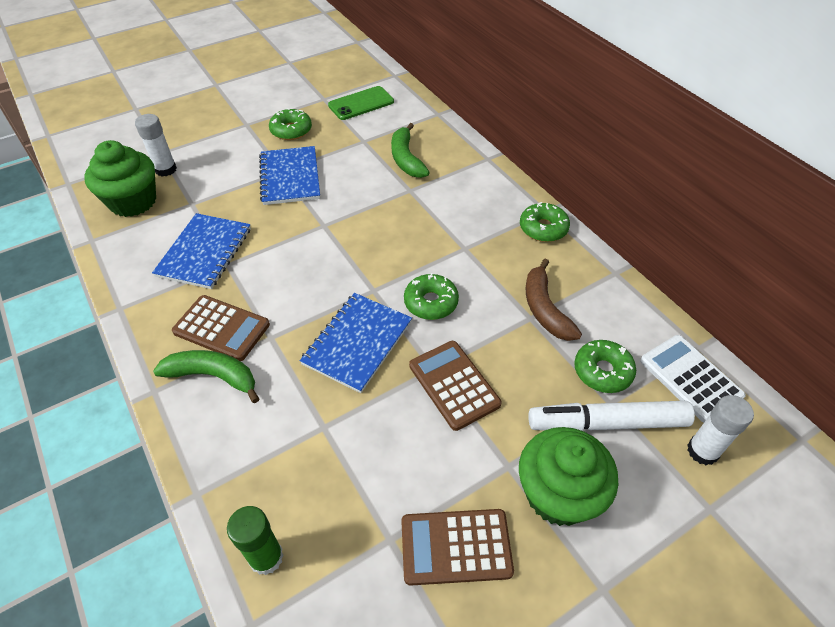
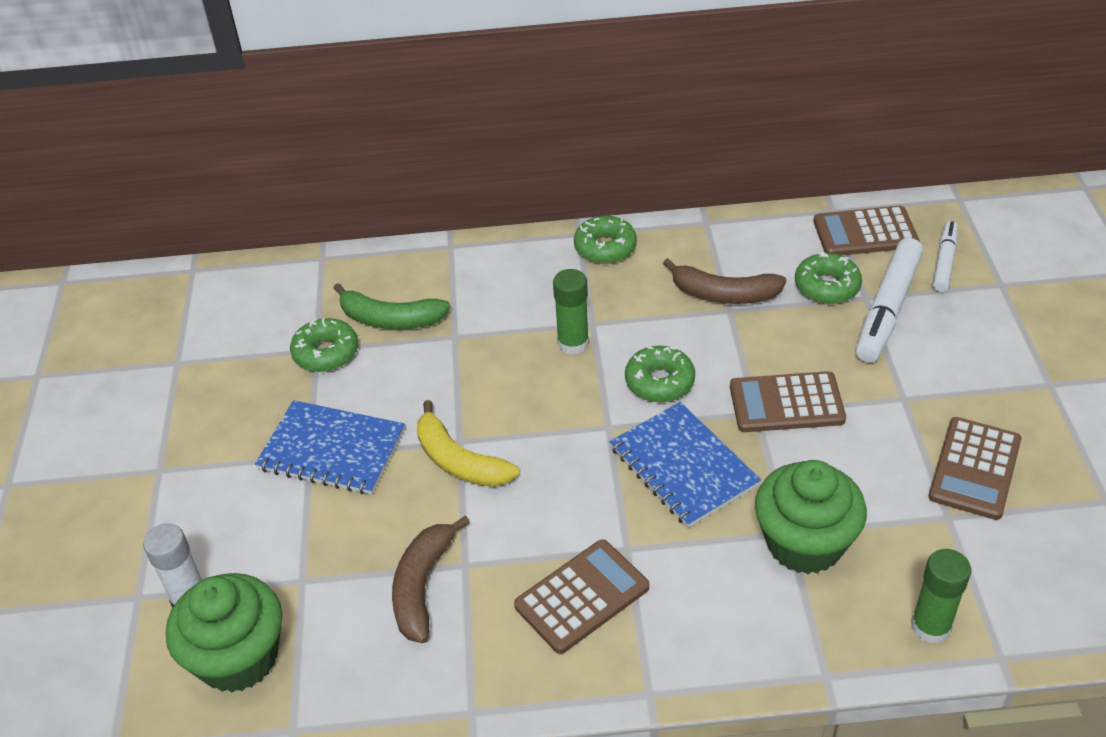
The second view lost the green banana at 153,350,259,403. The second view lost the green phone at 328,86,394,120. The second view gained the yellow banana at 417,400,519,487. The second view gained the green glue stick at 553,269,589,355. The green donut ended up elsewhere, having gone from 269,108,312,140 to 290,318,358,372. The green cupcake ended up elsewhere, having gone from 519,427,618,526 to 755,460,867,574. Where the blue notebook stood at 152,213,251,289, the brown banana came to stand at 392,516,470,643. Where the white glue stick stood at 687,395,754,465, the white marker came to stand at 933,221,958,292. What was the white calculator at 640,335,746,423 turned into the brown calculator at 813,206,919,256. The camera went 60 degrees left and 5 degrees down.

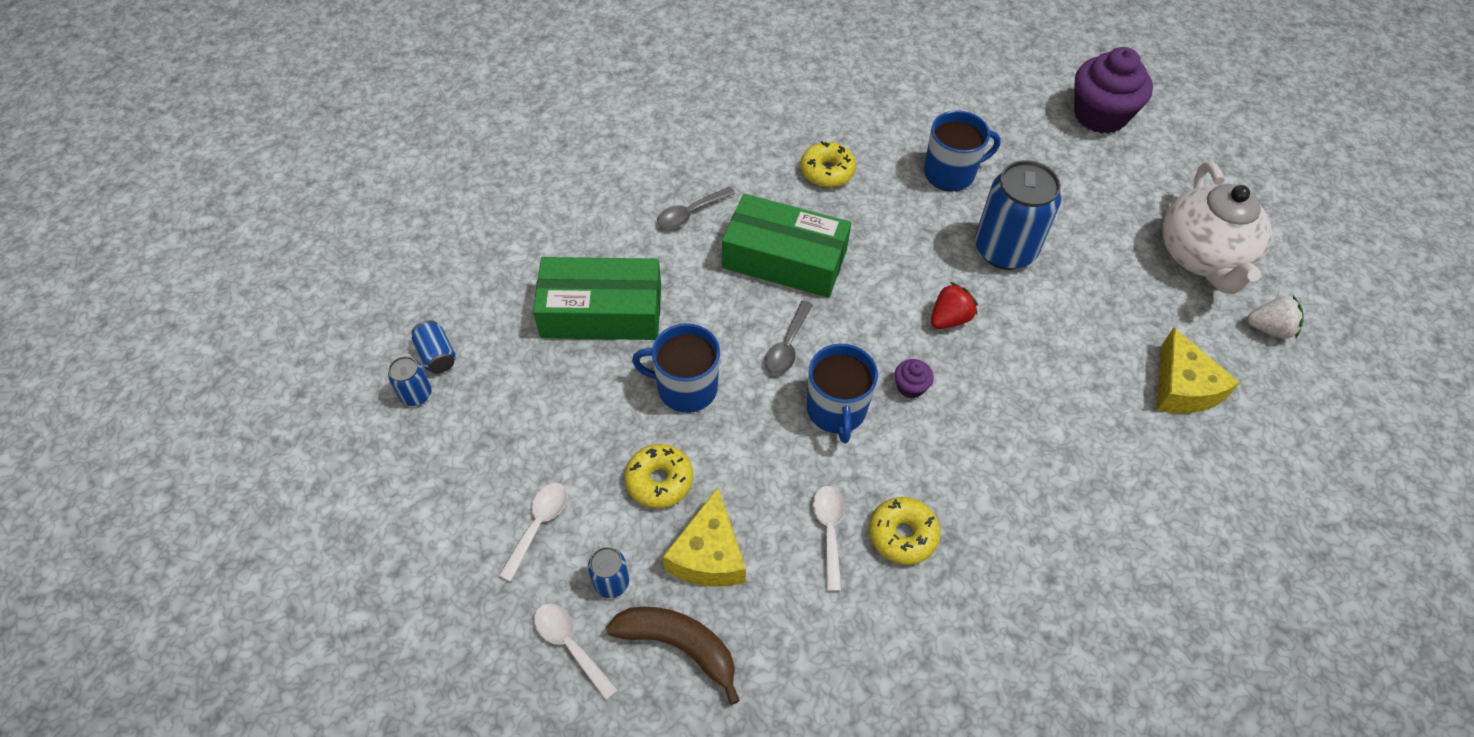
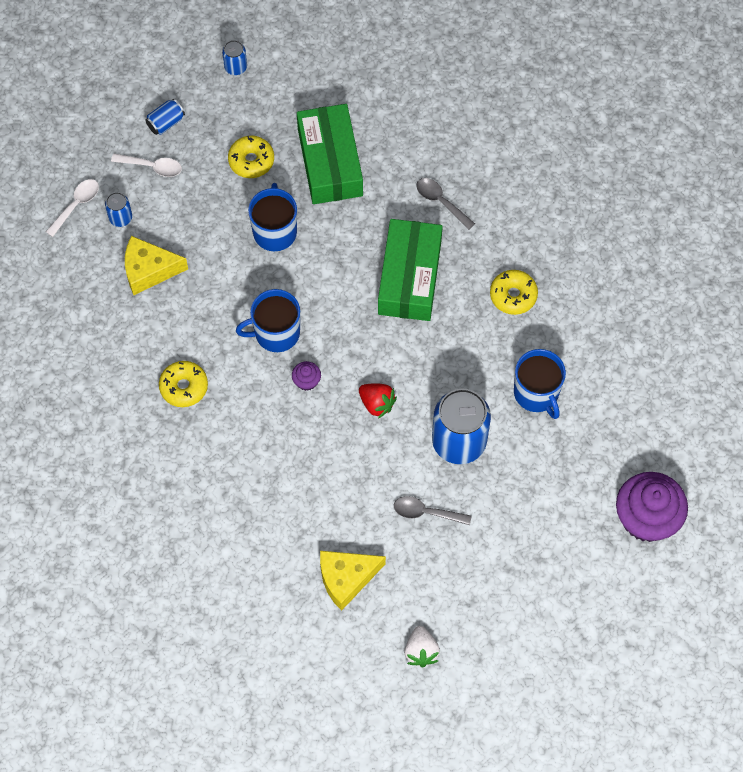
The second view lost the brown banana at 606,607,740,705. The second view lost the white spoon at 813,486,845,591. The second view lost the white teapot at 1162,162,1272,294. The blue can ended up elsewhere, having gone from 411,320,456,373 to 145,99,185,135. The yellow donut ended up elsewhere, having gone from 625,444,693,508 to 228,136,274,178. The grey spoon ended up elsewhere, having gone from 765,301,813,374 to 394,496,472,525. The camera went 80 degrees right and 10 degrees up.

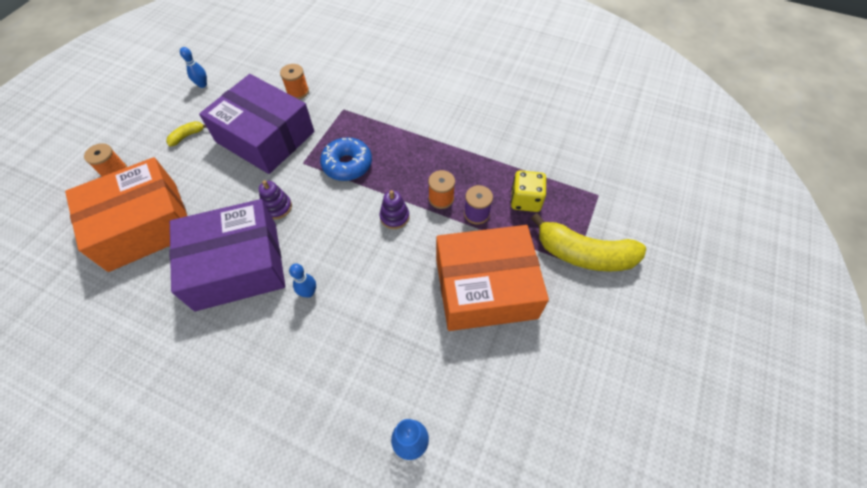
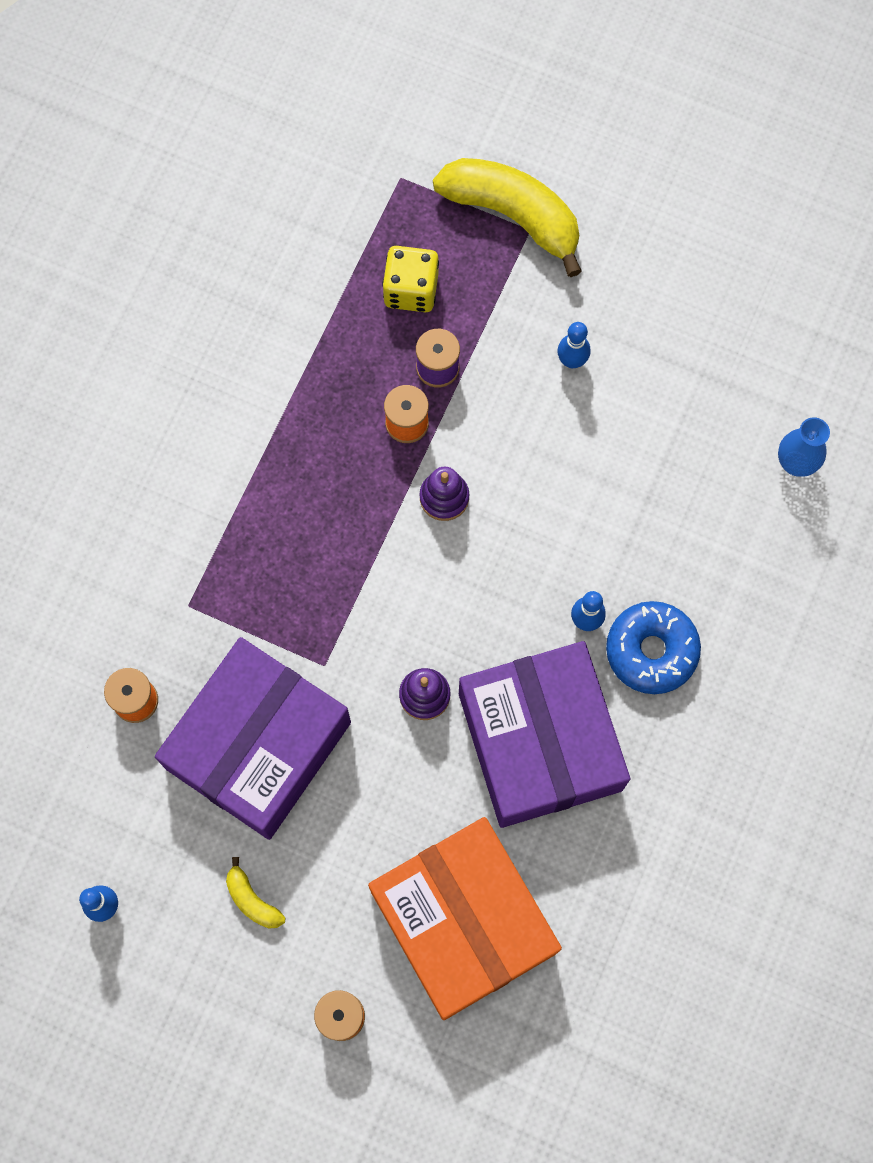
The blue donut ended up elsewhere, having gone from 320,137,372,181 to 606,601,701,694. Where the orange box stood at 436,225,549,331, the blue bowling pin came to stand at 557,322,591,368. The yellow banana at 531,213,646,272 ended up facing another way, 75 degrees counterclockwise from before. The camera went 90 degrees left and 15 degrees up.

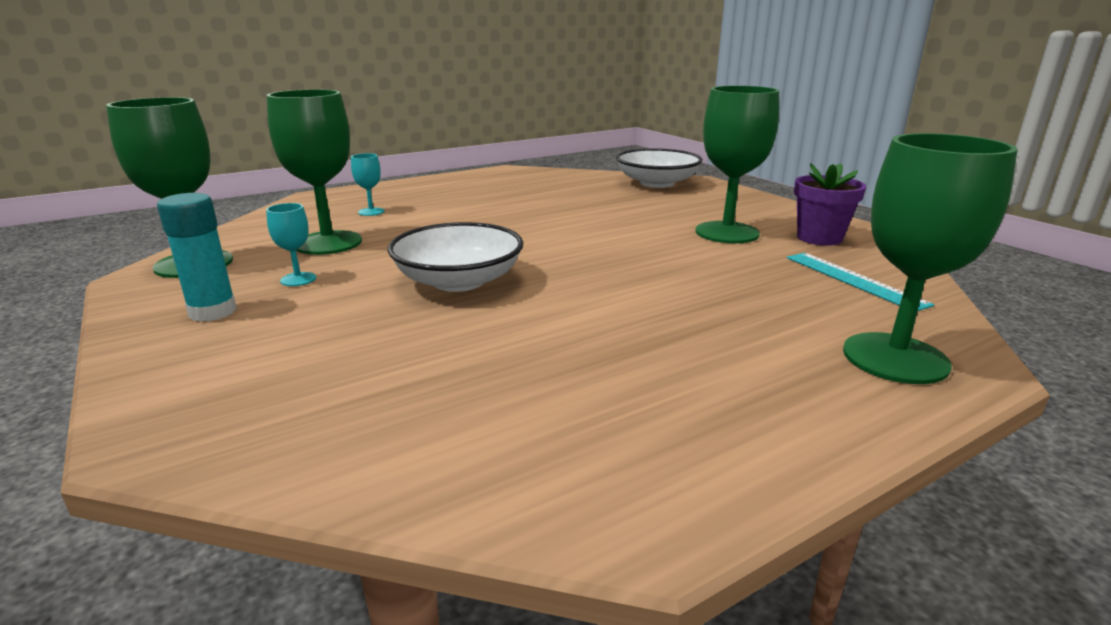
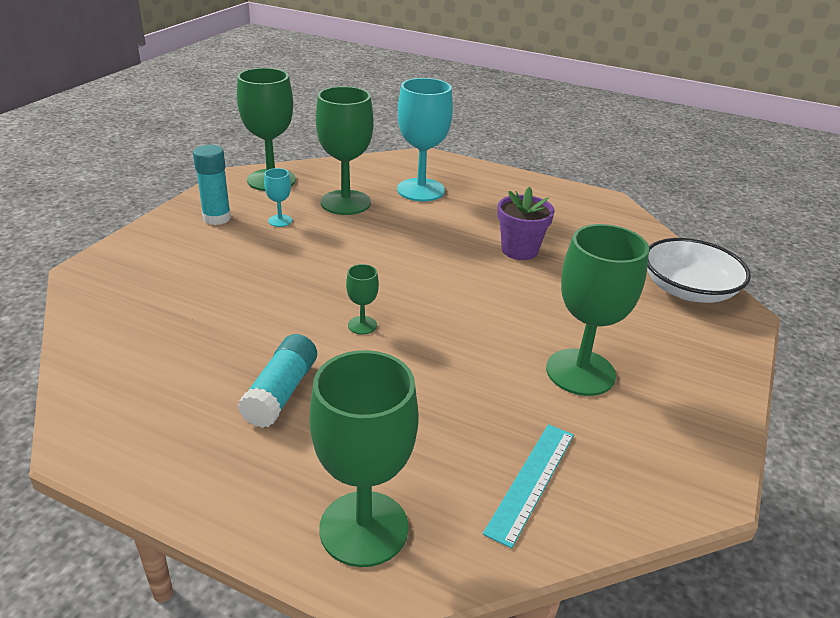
The second view lost the white bowl at 388,222,523,292. The second view gained the turquoise glue stick at 238,334,317,428. The second view gained the green goblet at 346,264,379,335. The purple flower pot ended up elsewhere, having gone from 794,163,866,246 to 497,187,555,260. The size of the turquoise goblet at 351,153,384,216 changed by a factor of 2.22. The camera went 55 degrees right and 10 degrees up.

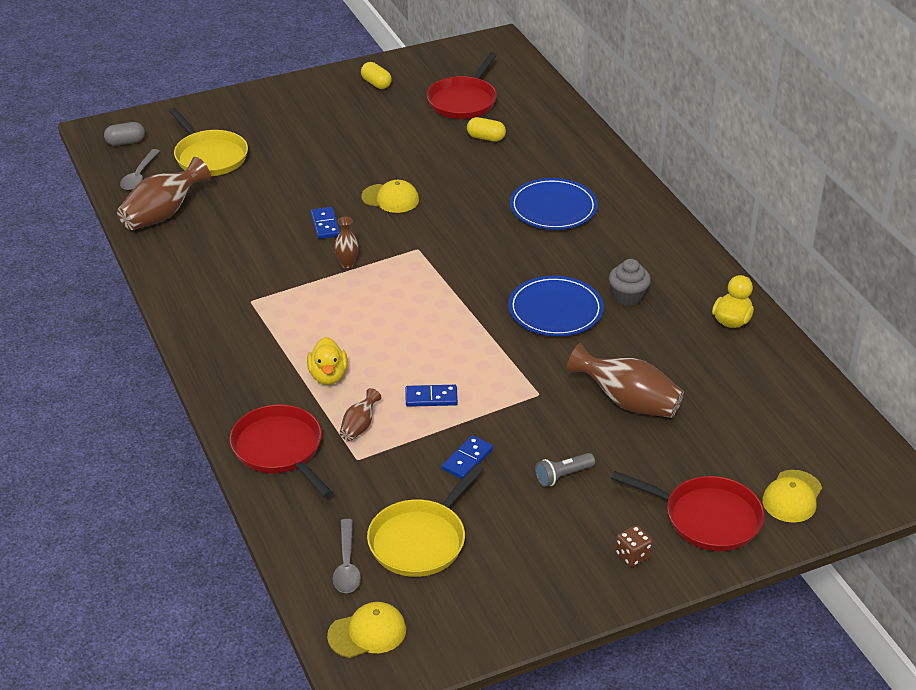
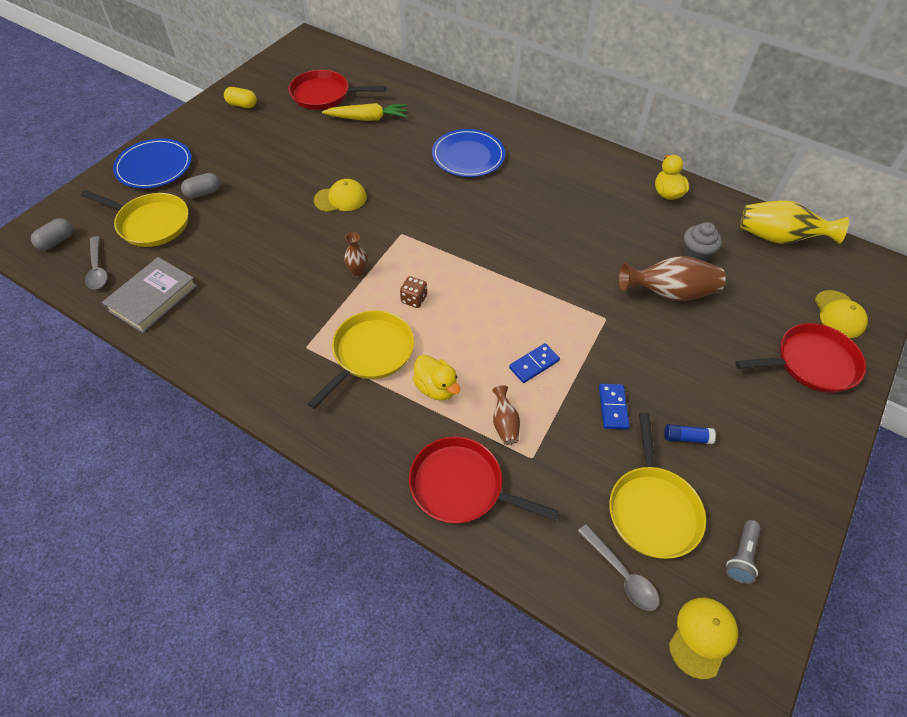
The second view lost the blue domino at 311,207,340,239. The second view gained the grey capsule at 181,173,220,198. The second view gained the yellow pan at 307,310,414,409. The second view gained the blue glue stick at 664,424,716,444. The second view gained the yellow vase at 740,200,849,244. The blue plate ended up elsewhere, having gone from 509,276,604,336 to 113,138,192,189. The grey flashlight ended up elsewhere, having gone from 535,453,595,487 to 726,520,761,584. The grey cupcake ended up elsewhere, having gone from 609,259,651,306 to 683,222,722,261. The brown dice ended up elsewhere, having gone from 615,525,653,567 to 400,276,427,308. Where the brown vase stood at 117,157,211,230, the grey book came to stand at 102,257,197,333. Where the yellow capsule stood at 467,117,506,142, the yellow carrot came to stand at 322,103,407,121. The red pan at 427,52,497,119 ended up facing another way, 105 degrees clockwise from before. The camera went 35 degrees left and 15 degrees up.

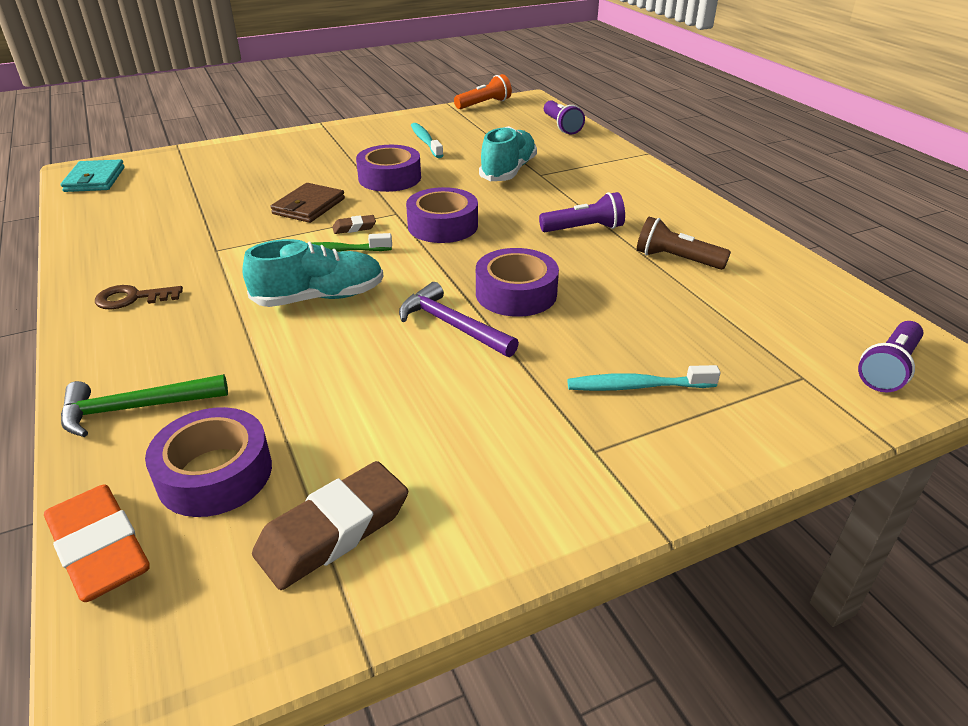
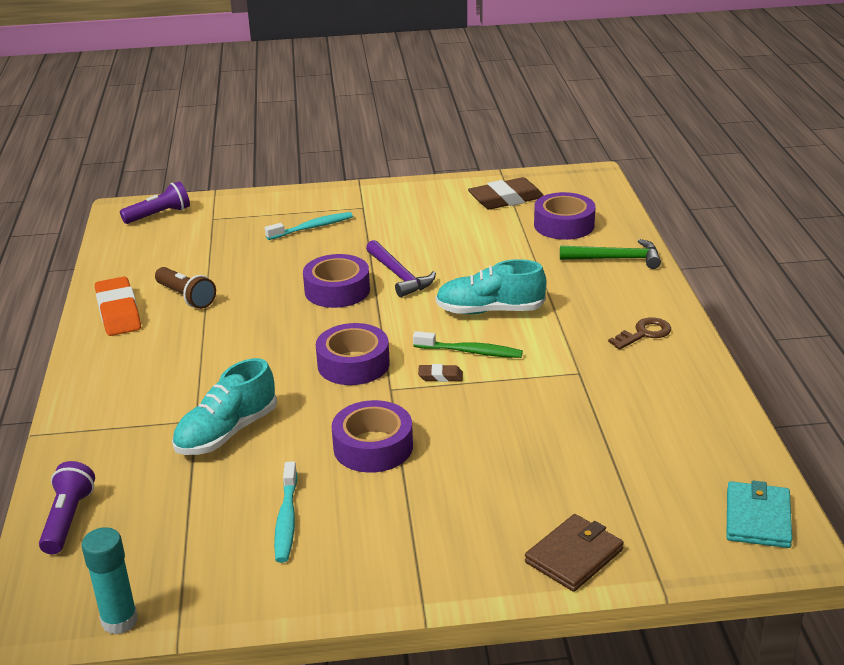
The second view lost the purple flashlight at 539,192,625,232. The orange eraser ended up elsewhere, having gone from 44,484,150,602 to 95,277,141,336. The brown wallet ended up elsewhere, having gone from 270,183,345,223 to 525,514,624,592. Where the orange flashlight stood at 454,74,512,109, the turquoise glue stick came to stand at 82,527,138,635. The brown key at 95,285,183,309 ended up facing another way, 45 degrees counterclockwise from before. The turquoise toothbrush at 567,365,720,391 ended up facing another way, 45 degrees counterclockwise from before. The camera went 160 degrees left and 5 degrees down.

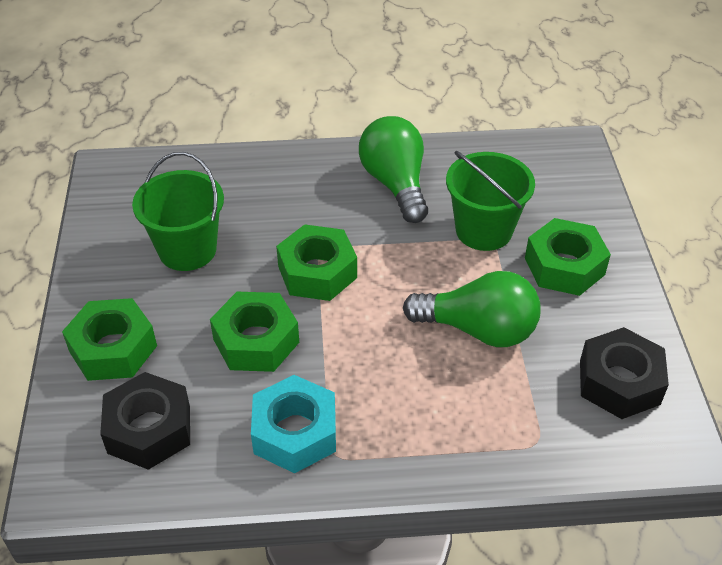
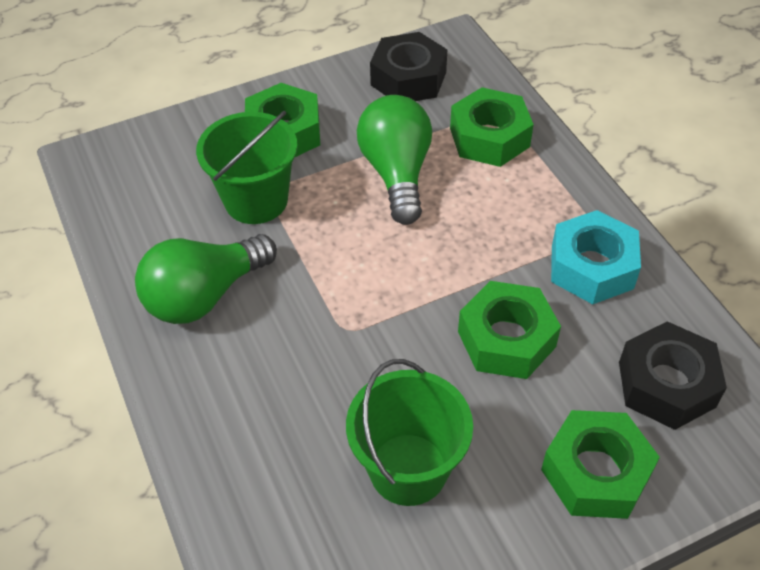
The green nut ended up elsewhere, having gone from 276,224,357,301 to 450,87,534,167. The camera went 110 degrees left and 5 degrees up.

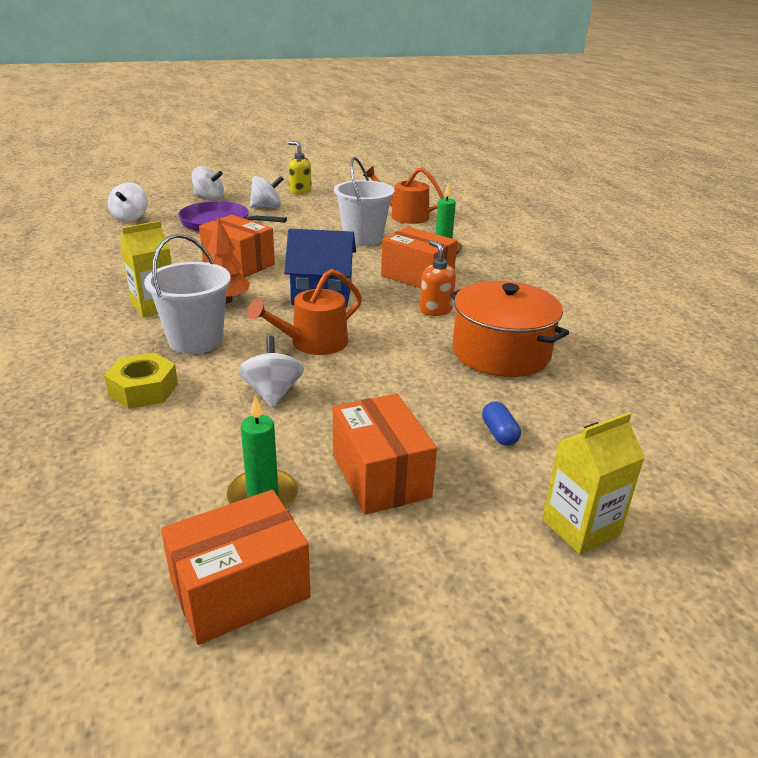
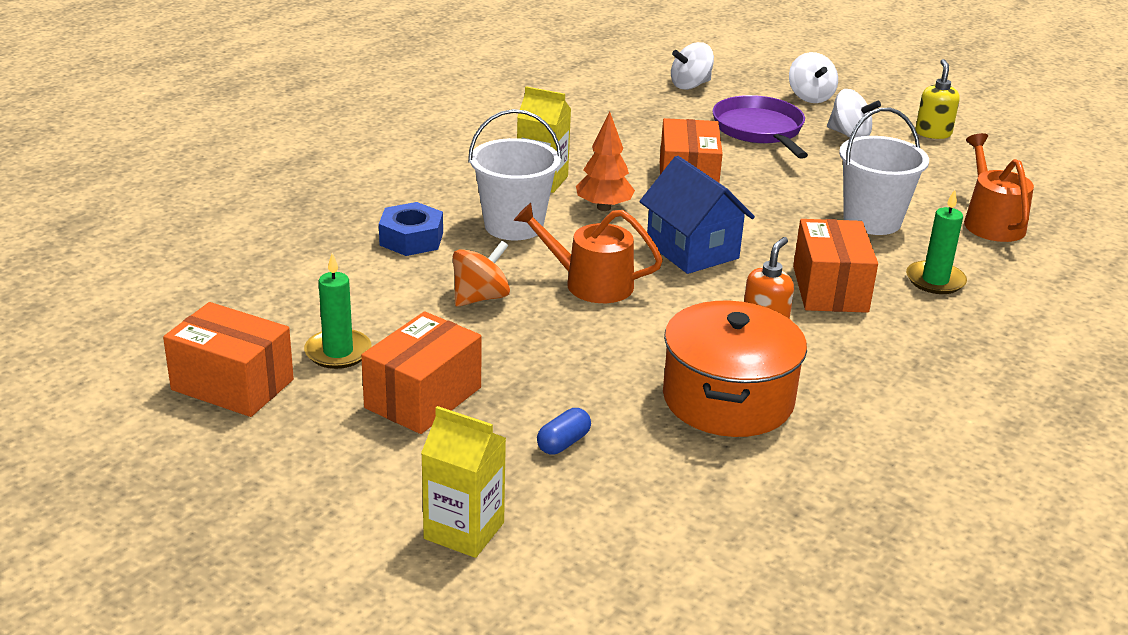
What was the yellow nut at 104,353,178,409 turned into the blue nut at 379,202,443,256. What was the white spinning top at 239,336,304,408 turned into the orange spinning top at 453,241,510,307. The camera went 55 degrees right and 0 degrees up.

